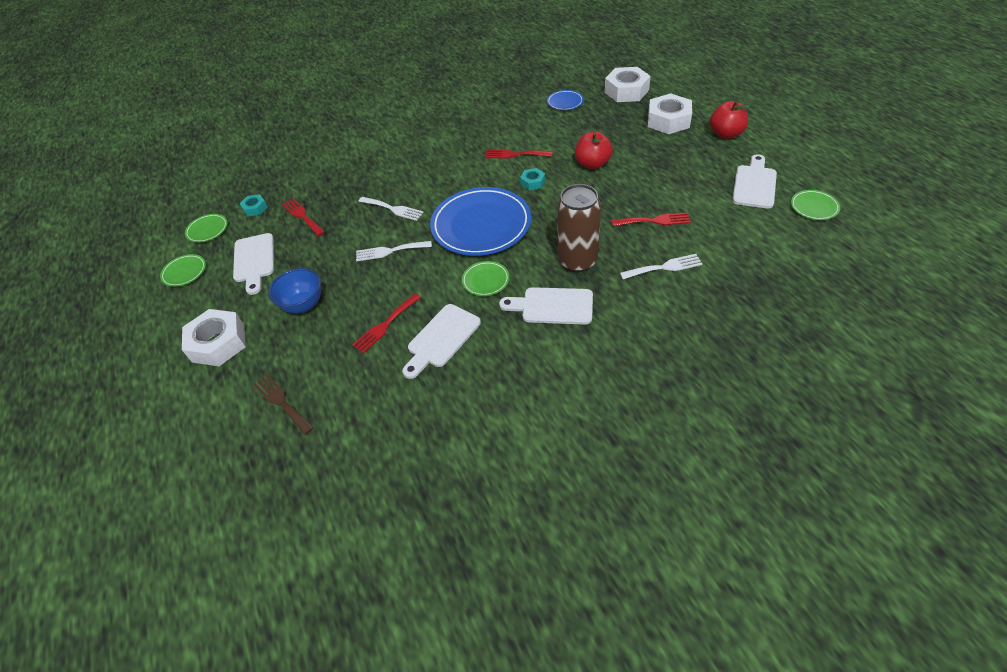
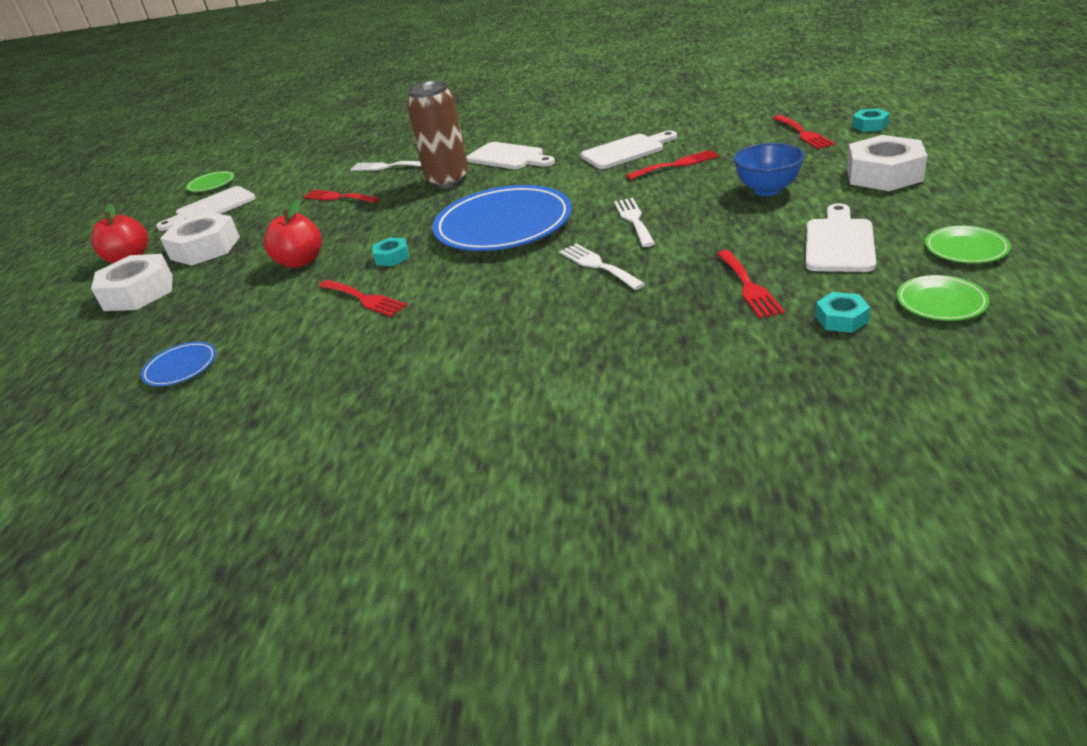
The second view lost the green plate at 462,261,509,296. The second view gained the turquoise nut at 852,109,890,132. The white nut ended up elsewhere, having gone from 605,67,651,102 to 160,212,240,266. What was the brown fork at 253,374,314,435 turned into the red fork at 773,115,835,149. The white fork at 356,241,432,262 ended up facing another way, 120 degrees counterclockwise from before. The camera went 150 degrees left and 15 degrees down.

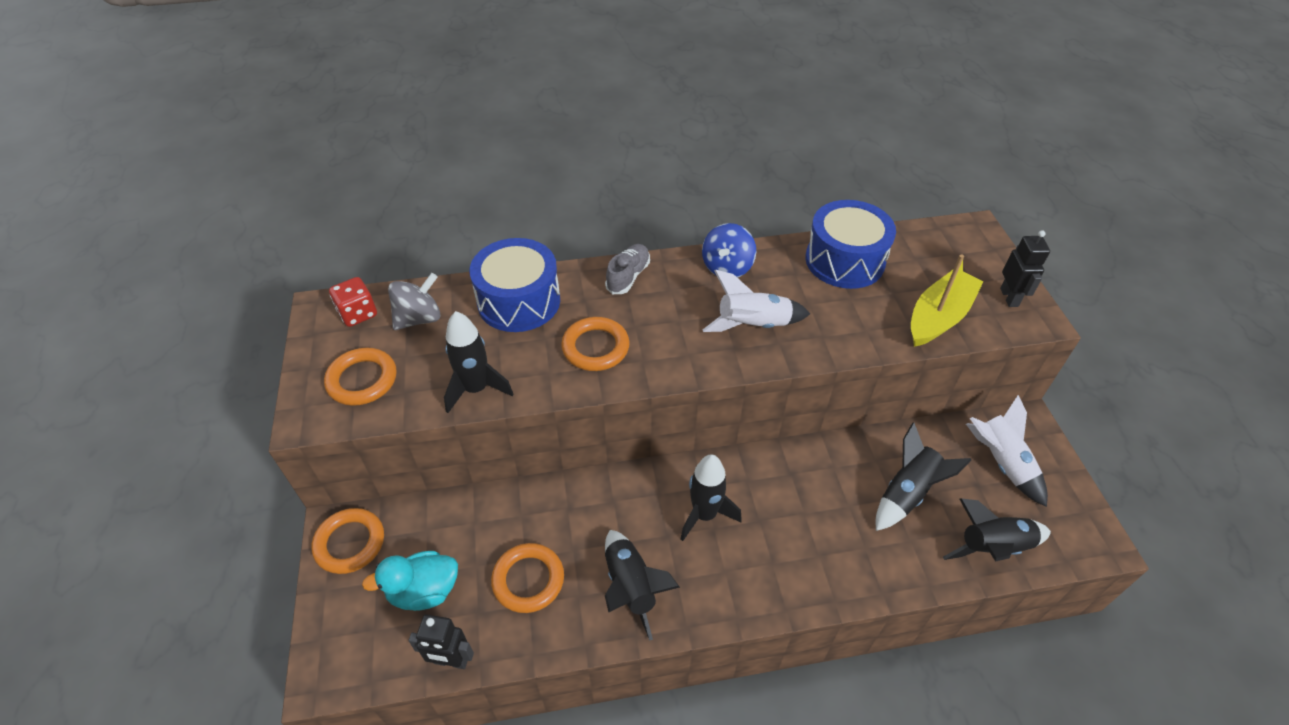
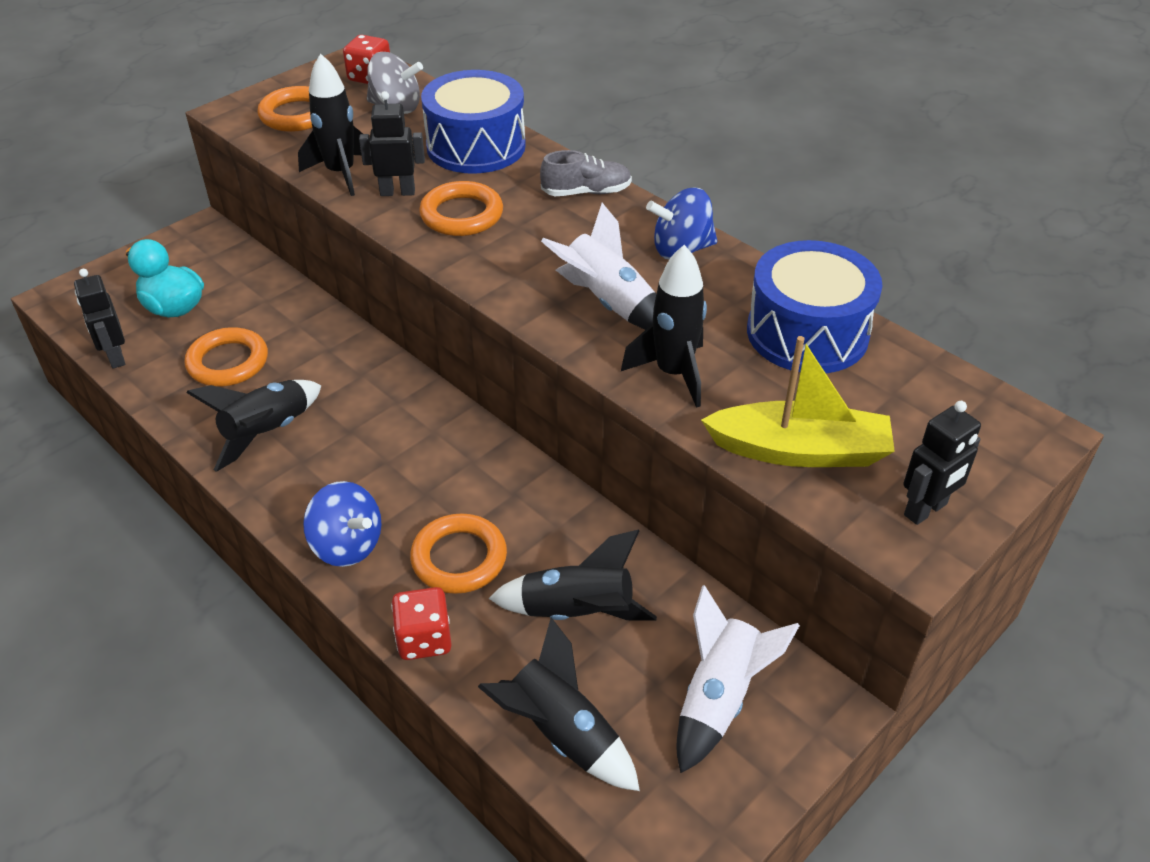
The second view gained the blue spinning top at 303,481,382,567. The second view gained the black robot at 359,91,425,196. The second view gained the red dice at 391,587,452,660. The orange ring ended up elsewhere, having gone from 312,508,384,574 to 410,513,507,594. The black rocket ended up elsewhere, having gone from 681,454,742,541 to 621,245,707,408. The camera went 55 degrees right and 5 degrees down.

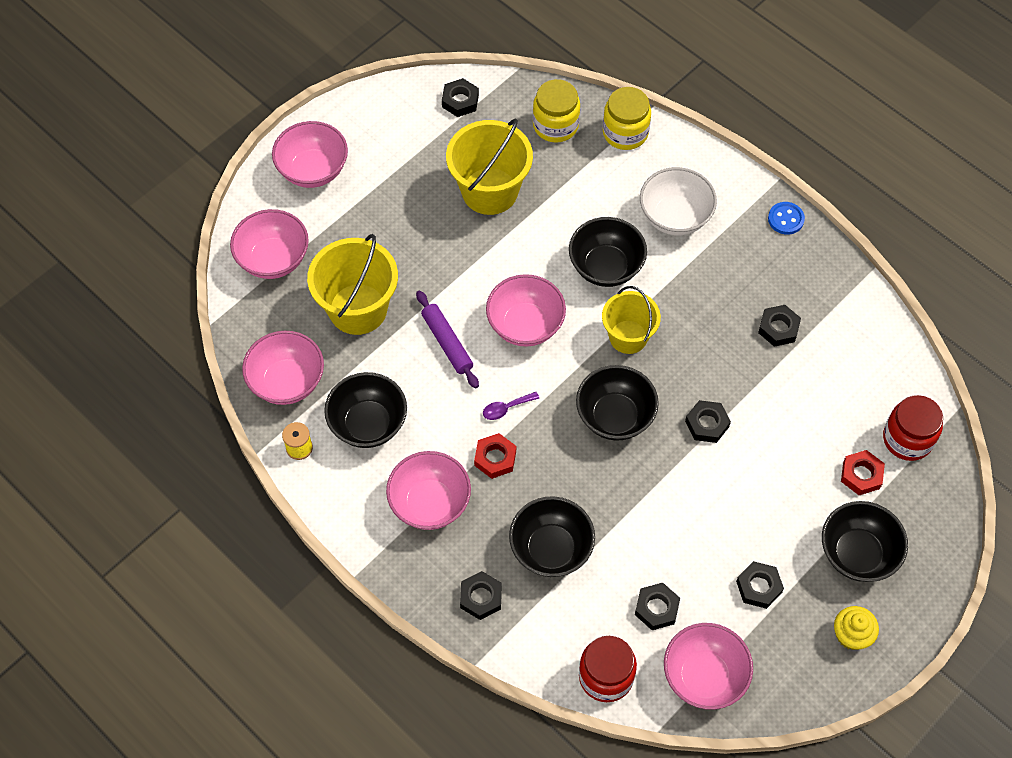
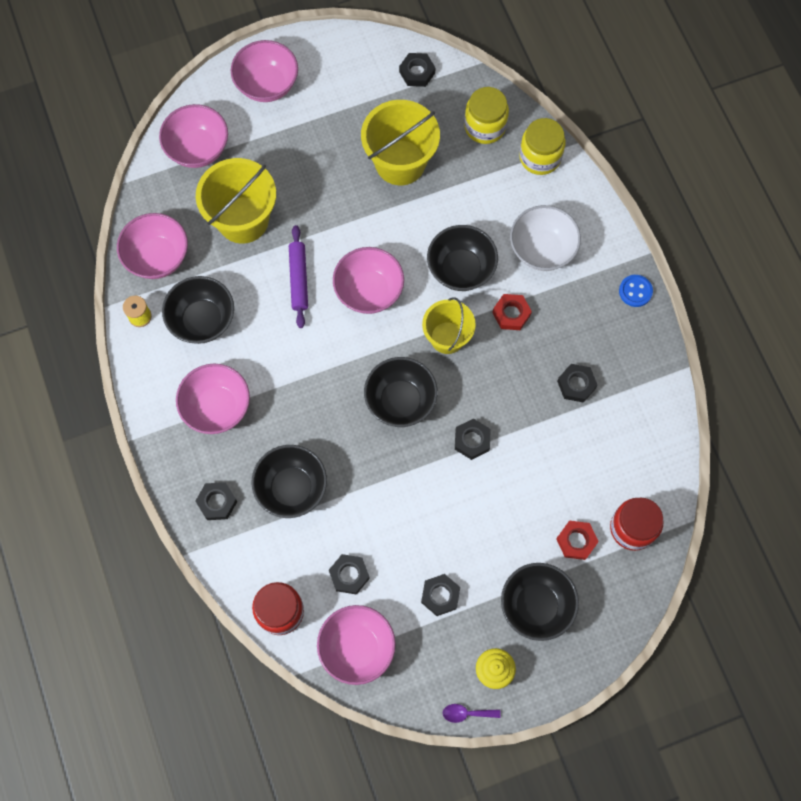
The red nut ended up elsewhere, having gone from 474,433,516,479 to 492,294,532,330. The purple spoon ended up elsewhere, having gone from 483,392,539,420 to 443,704,501,723. The camera went 25 degrees right and 10 degrees up.

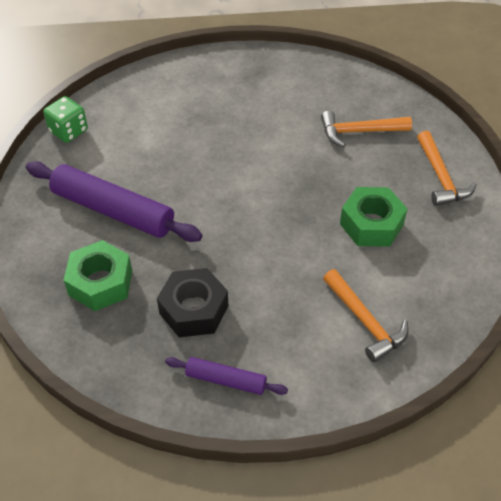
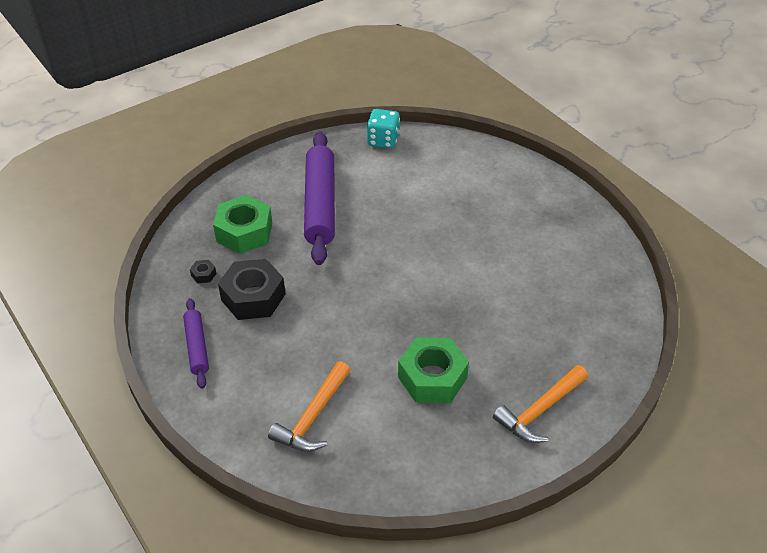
The second view lost the orange hammer at 321,111,412,147. The second view gained the black nut at 190,260,216,283. What was the green dice at 43,96,88,143 turned into the turquoise dice at 367,109,400,149. The camera went 60 degrees right and 5 degrees down.

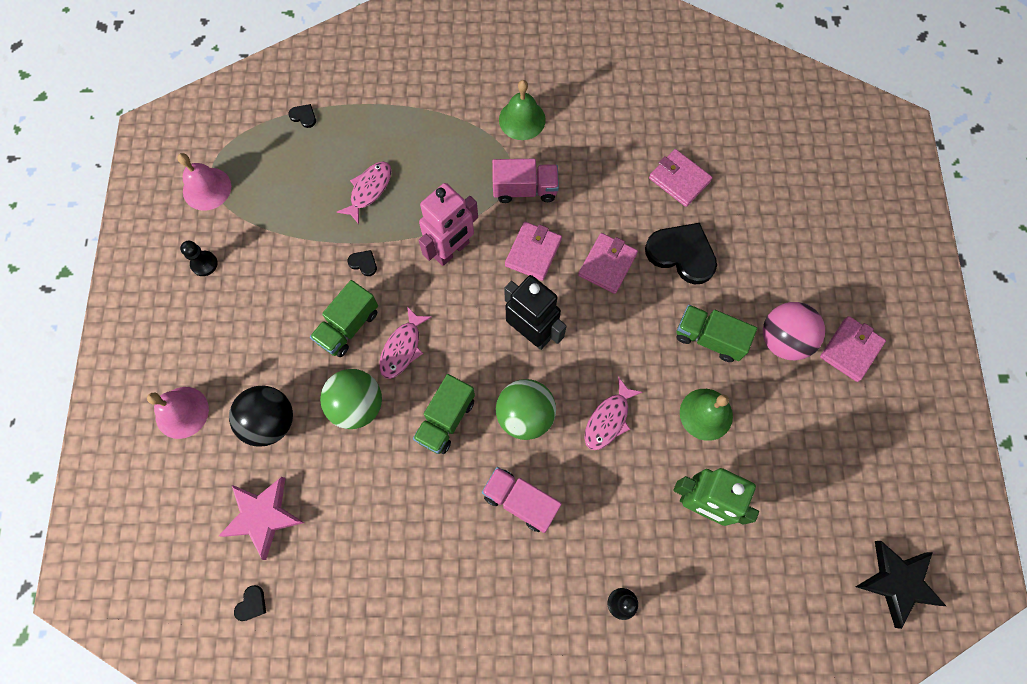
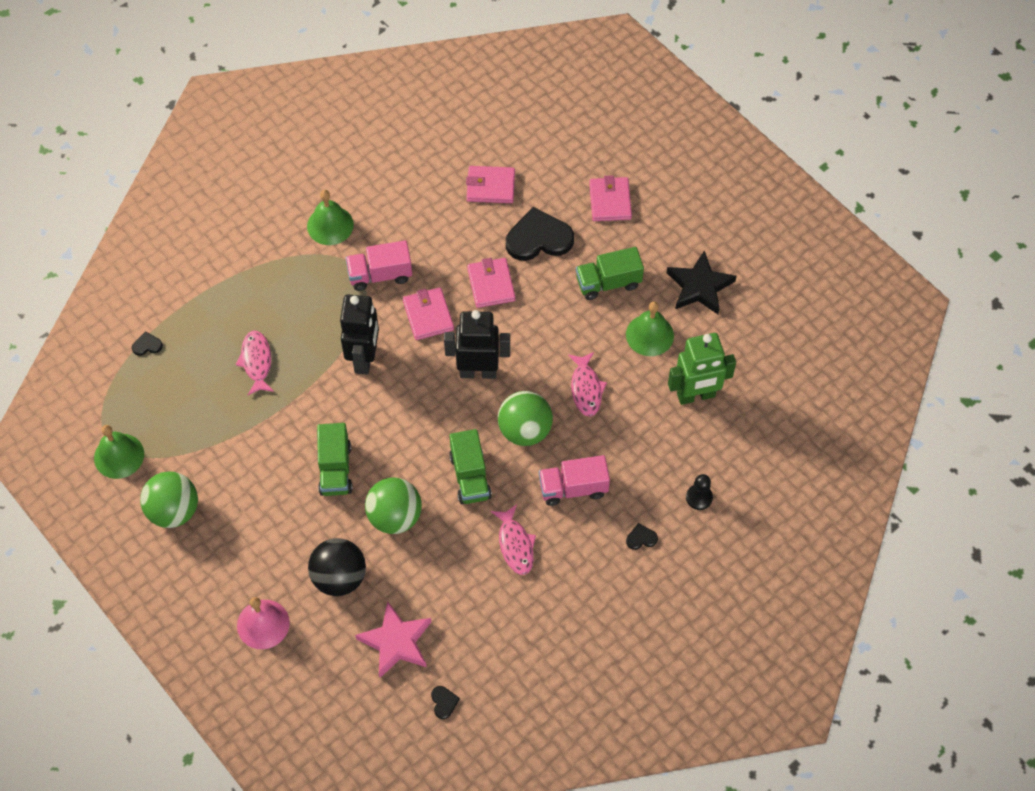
The second view lost the pink ball at 763,302,825,360. The black heart ended up elsewhere, having gone from 347,250,377,276 to 626,523,658,550. The pink fish ended up elsewhere, having gone from 380,307,431,379 to 491,504,536,575. The pink wallet ended up elsewhere, having gone from 820,316,886,382 to 589,175,632,221. The black star ended up elsewhere, having gone from 856,541,946,629 to 667,250,736,314. Where the black pawn stood at 180,241,218,276, the green ball came to stand at 140,471,198,528. What was the pink bell at 177,153,231,211 turned into the green bell at 94,425,144,479. What was the pink robot at 419,183,478,266 turned into the black robot at 340,295,379,375. The pink truck at 492,159,559,203 ended up facing another way, 150 degrees counterclockwise from before. The camera went 40 degrees left and 10 degrees down.

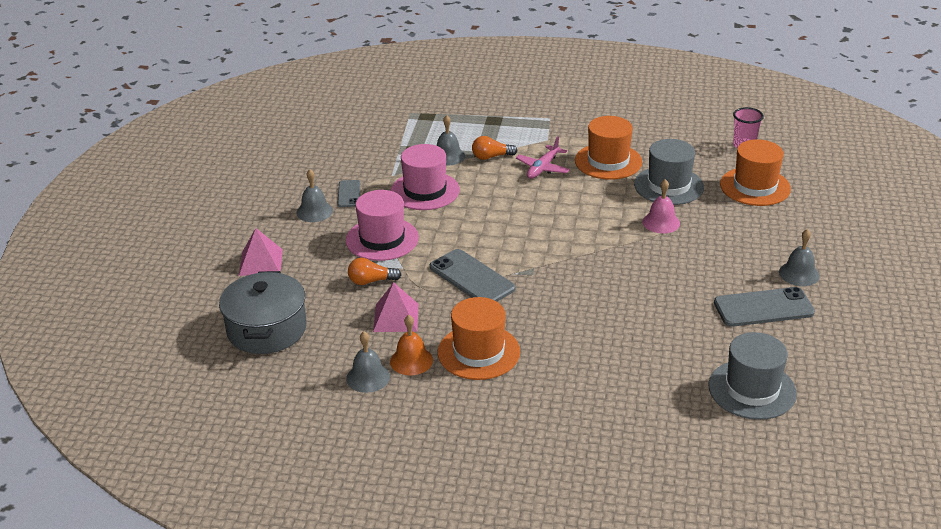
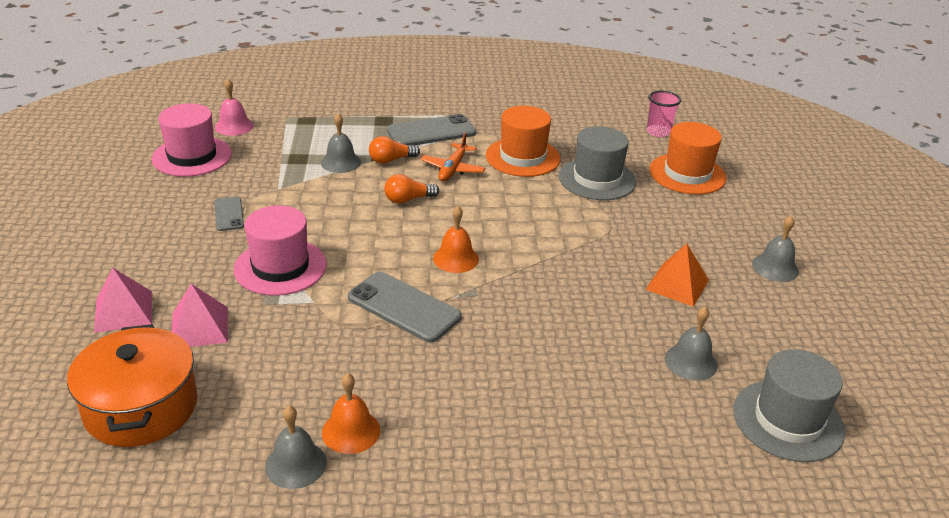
The second view lost the orange hat at 438,297,520,380. The second view gained the orange bell at 433,206,479,273. The second view gained the orange pyramid at 645,244,709,307. The grey bell ended up elsewhere, having gone from 296,169,333,222 to 665,307,717,381. The orange light bulb ended up elsewhere, having gone from 348,258,401,285 to 384,174,439,204. The pink pyramid ended up elsewhere, having gone from 373,282,419,332 to 171,284,228,347. The pink hat ended up elsewhere, having gone from 391,144,460,210 to 152,103,232,177. The pink bell ended up elsewhere, having gone from 643,179,680,233 to 215,79,254,136. The grey phone ended up elsewhere, having gone from 714,287,815,327 to 387,114,476,145. What was the grey pot at 219,271,307,354 turned into the orange pot at 67,324,197,447. What was the pink plane at 516,136,570,179 turned into the orange plane at 421,132,485,181. The camera went 15 degrees left and 0 degrees up.

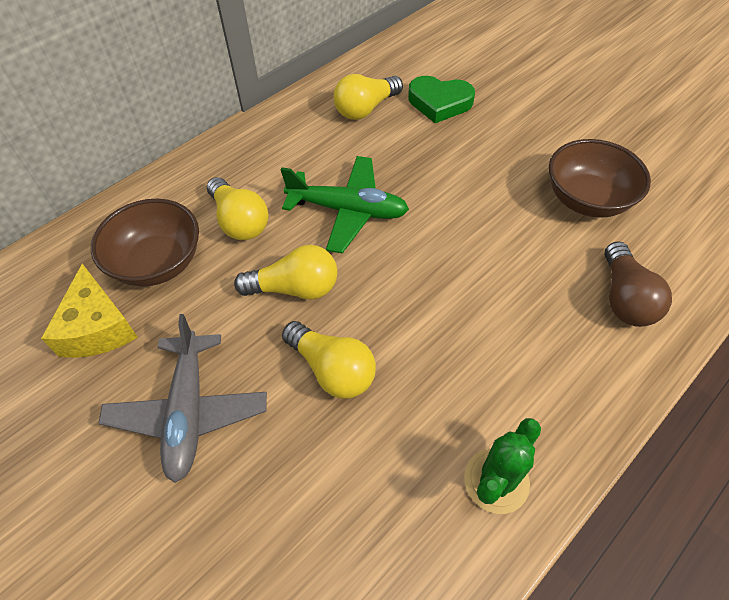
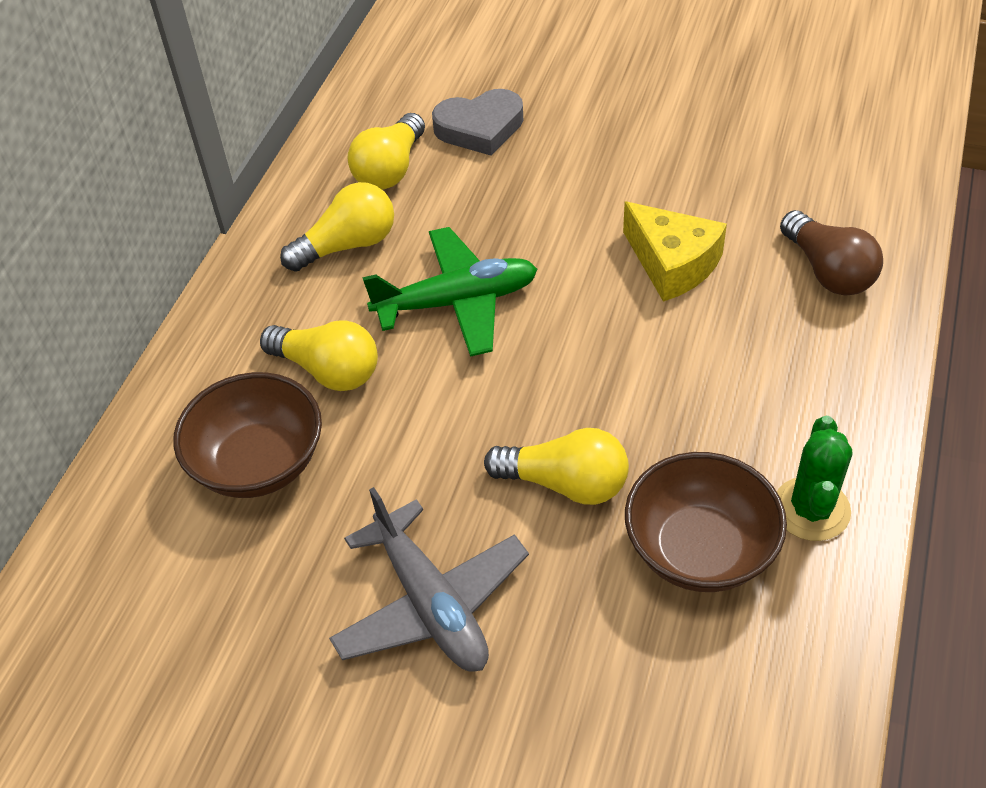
The yellow cheese ended up elsewhere, having gone from 41,264,138,358 to 623,202,727,302. The yellow light bulb ended up elsewhere, having gone from 234,245,338,300 to 280,182,394,272. The brown bowl ended up elsewhere, having gone from 549,139,651,218 to 625,452,787,592. What was the green heart at 408,76,475,123 turned into the grey heart at 432,89,523,156. The camera went 25 degrees left and 5 degrees down.

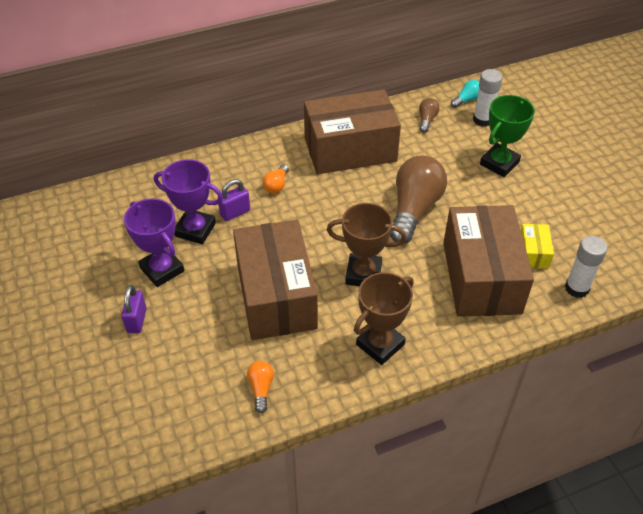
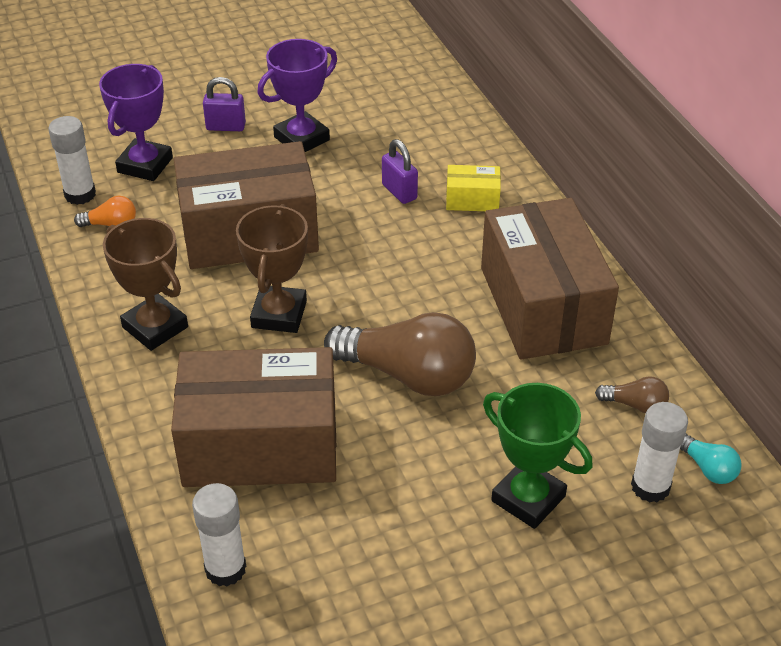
The second view lost the orange light bulb at 263,164,289,193. The second view gained the white glue stick at 48,116,96,205. The purple trophy ended up elsewhere, having gone from 154,159,223,244 to 99,64,173,181. The yellow box ended up elsewhere, having gone from 521,224,554,269 to 446,165,501,211. The camera went 90 degrees right and 5 degrees down.

